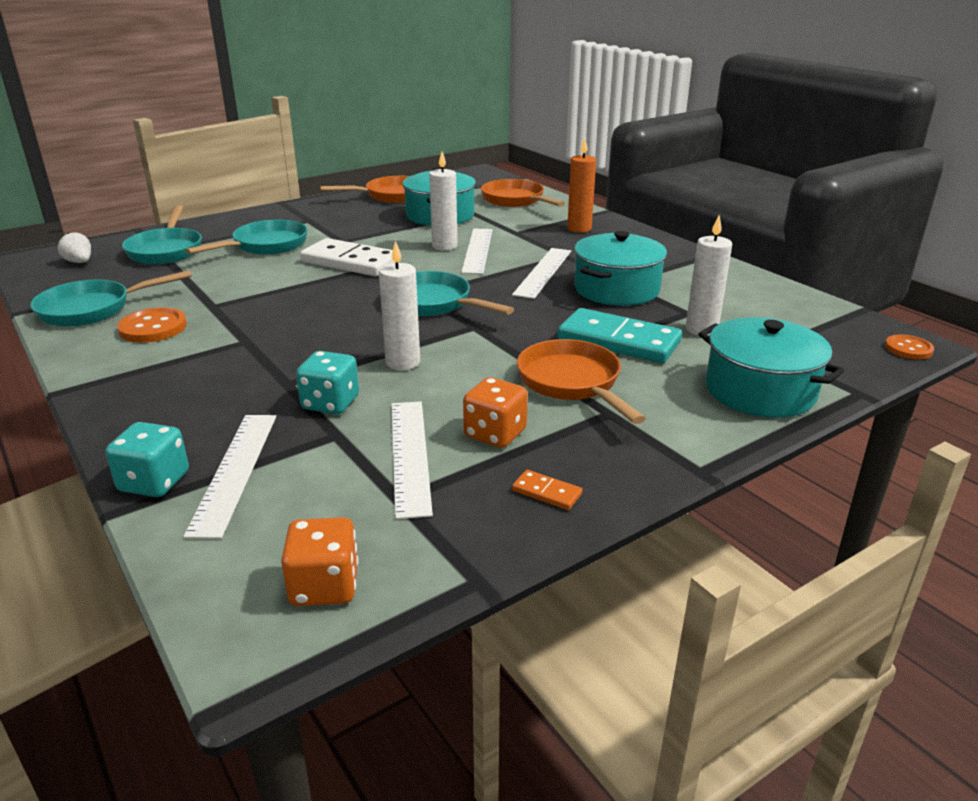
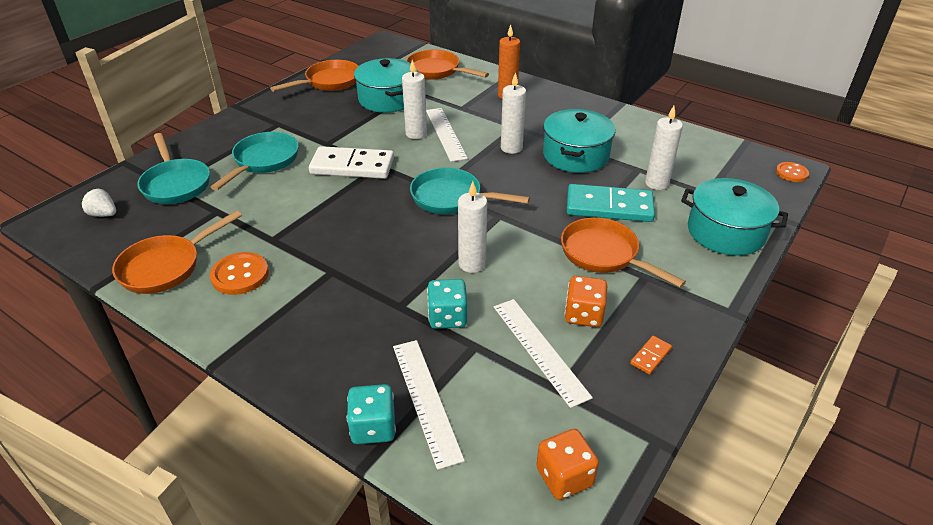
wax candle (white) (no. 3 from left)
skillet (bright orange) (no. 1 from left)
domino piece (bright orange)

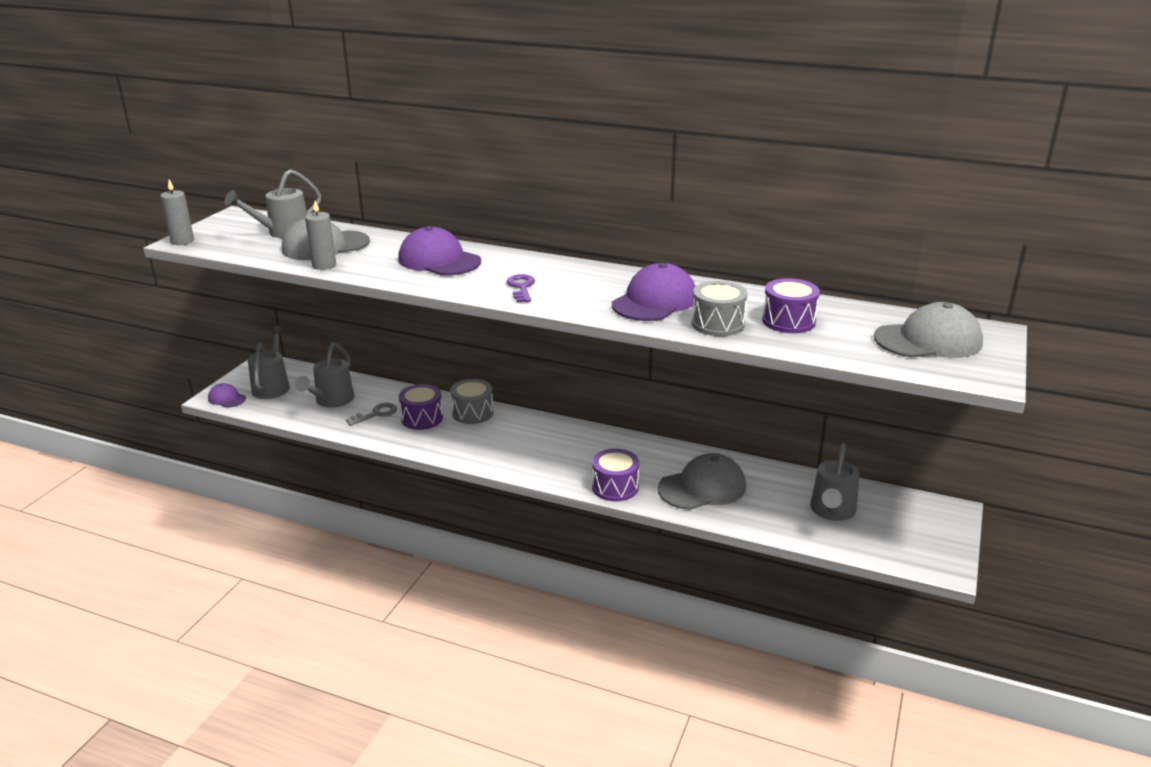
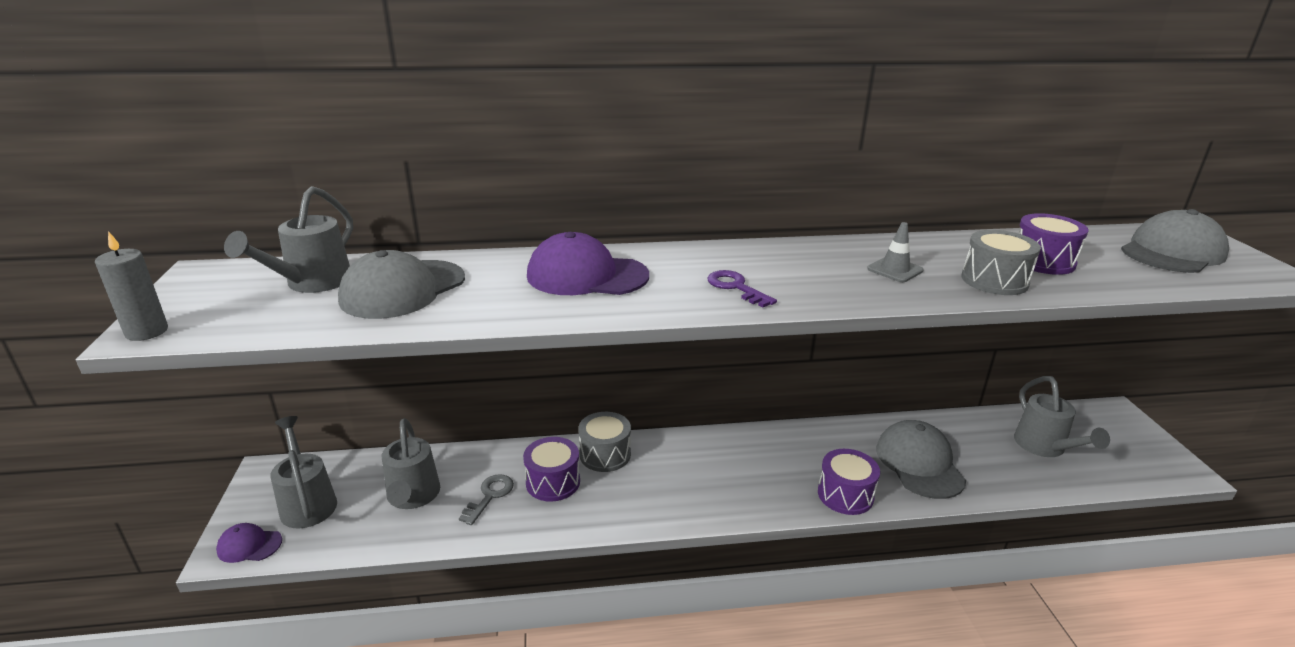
wax candle (gray) (no. 2 from left in the first image)
road cone (gray)
peaked cap (gray) (no. 2 from left)

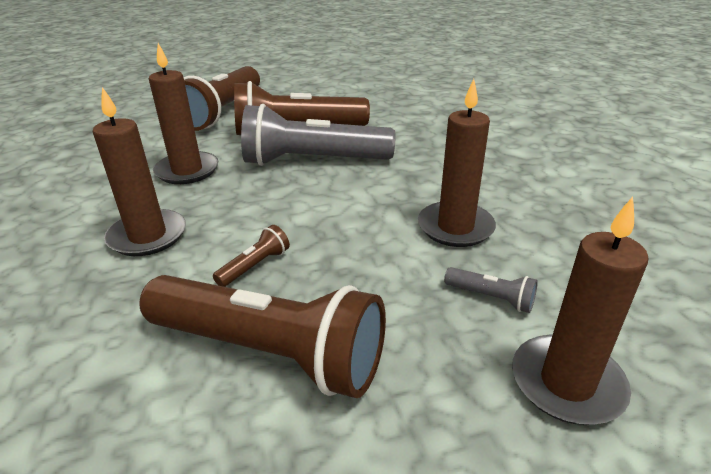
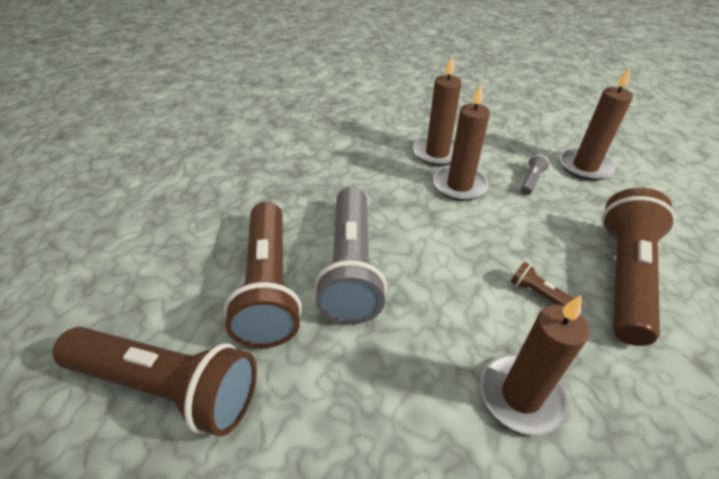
wax candle (brown) (no. 1 from left)

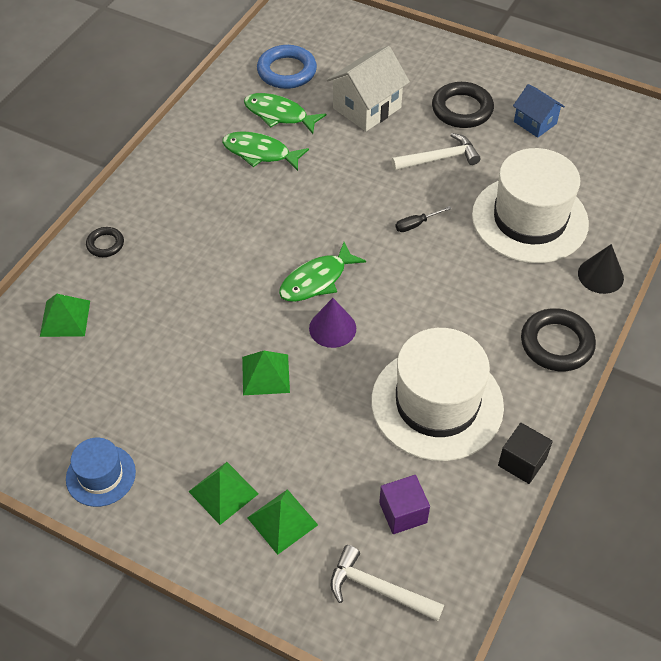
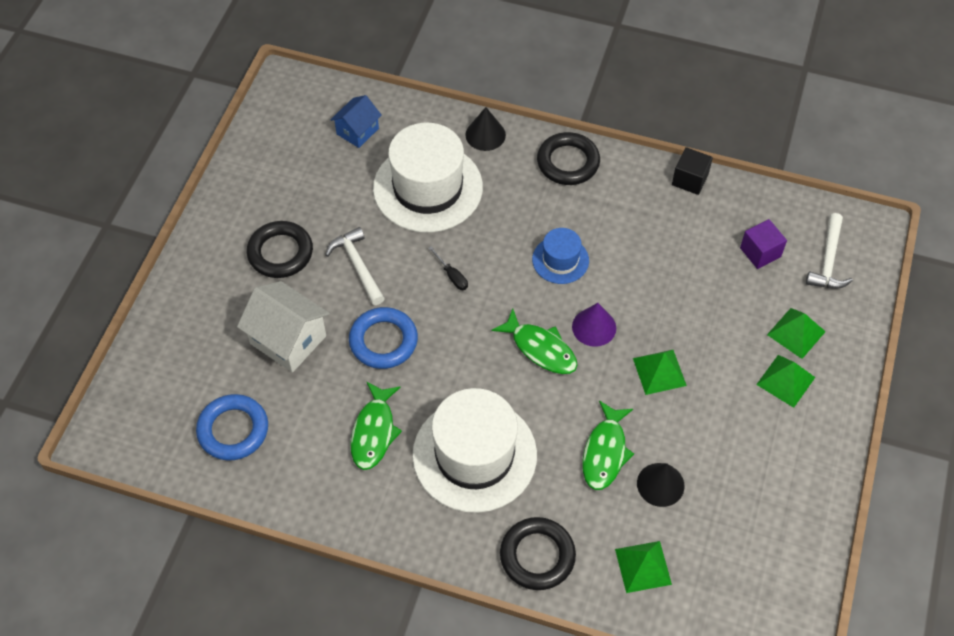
torus (cobalt) (no. 2 from left)
solid cone (ebony) (no. 2 from left)
hat (cobalt)
fish figure (leaf-green) (no. 3 from left)
hat (white) (no. 2 from left)
cottage (cobalt)
torus (ebony) (no. 2 from left)

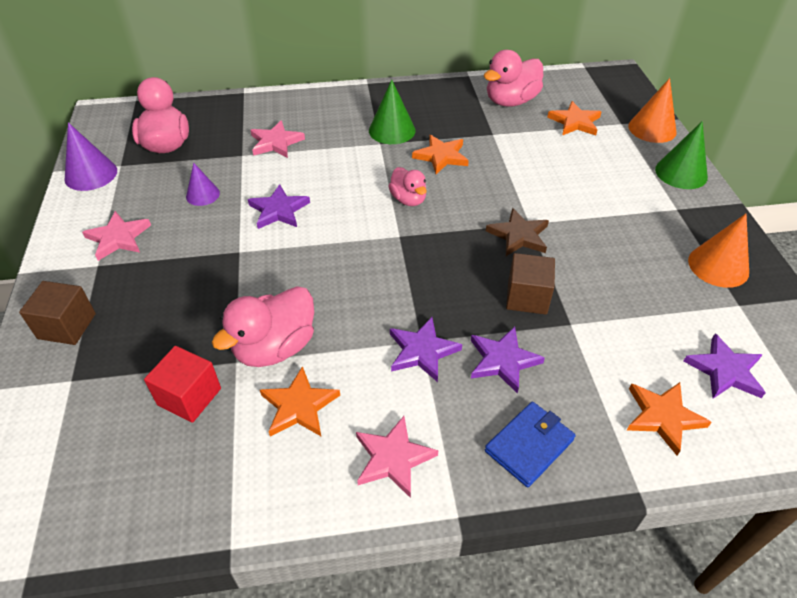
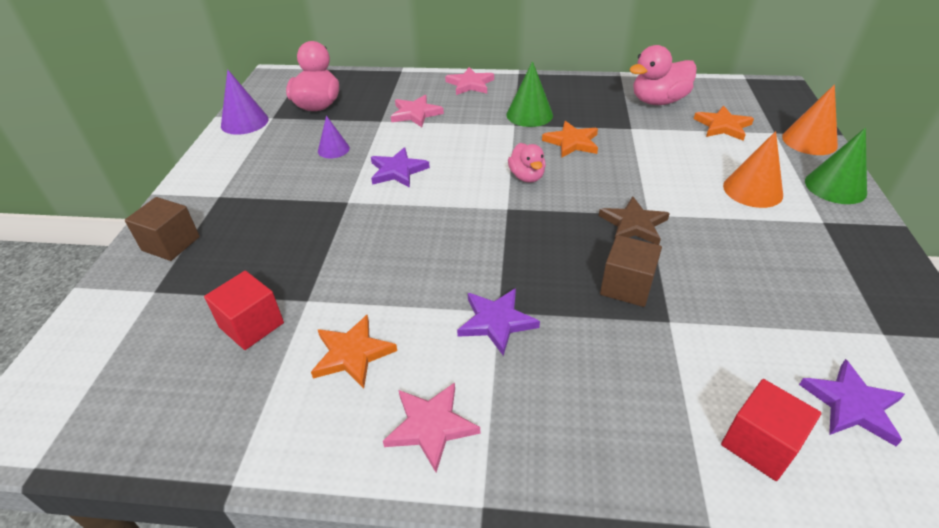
duck (pink) (no. 2 from left in the first image)
five-pointed star (violet) (no. 3 from left in the first image)
billfold (cobalt)
five-pointed star (pink) (no. 3 from left)
solid cone (bright orange) (no. 1 from left)
cube (crimson) (no. 2 from left)

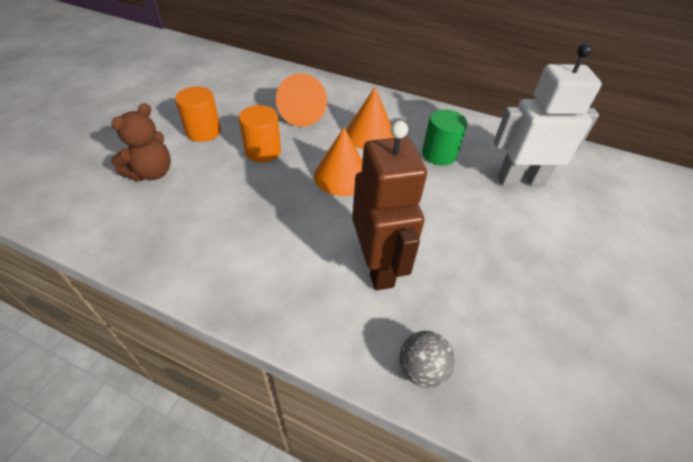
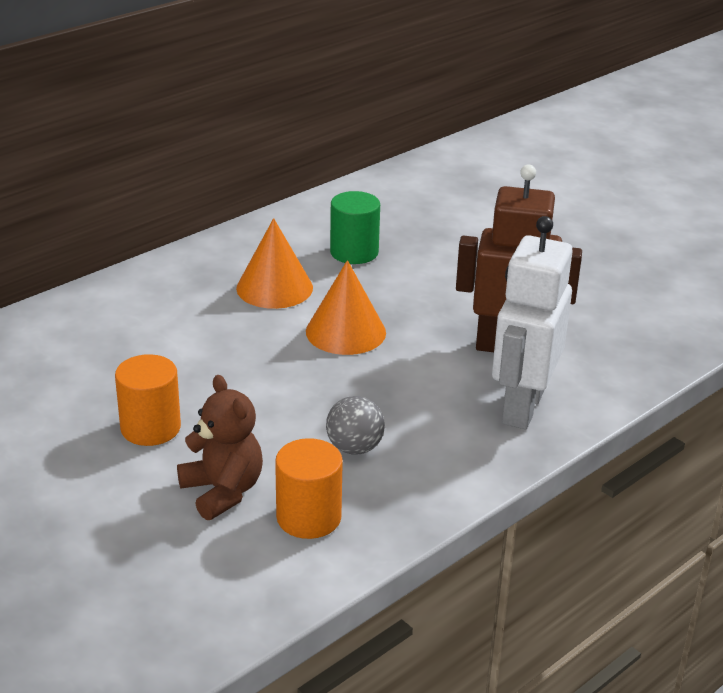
solid cone (bright orange) (no. 1 from left in the first image)
cylinder shape (bright orange) (no. 2 from left)
play ball (gray)
robot figure (white)

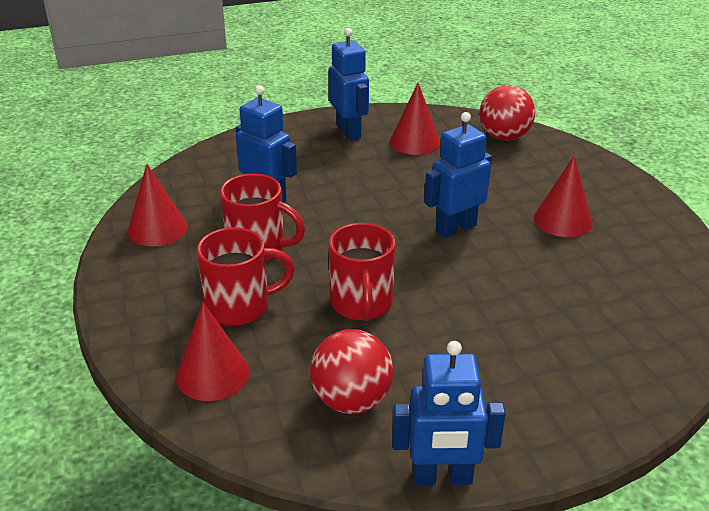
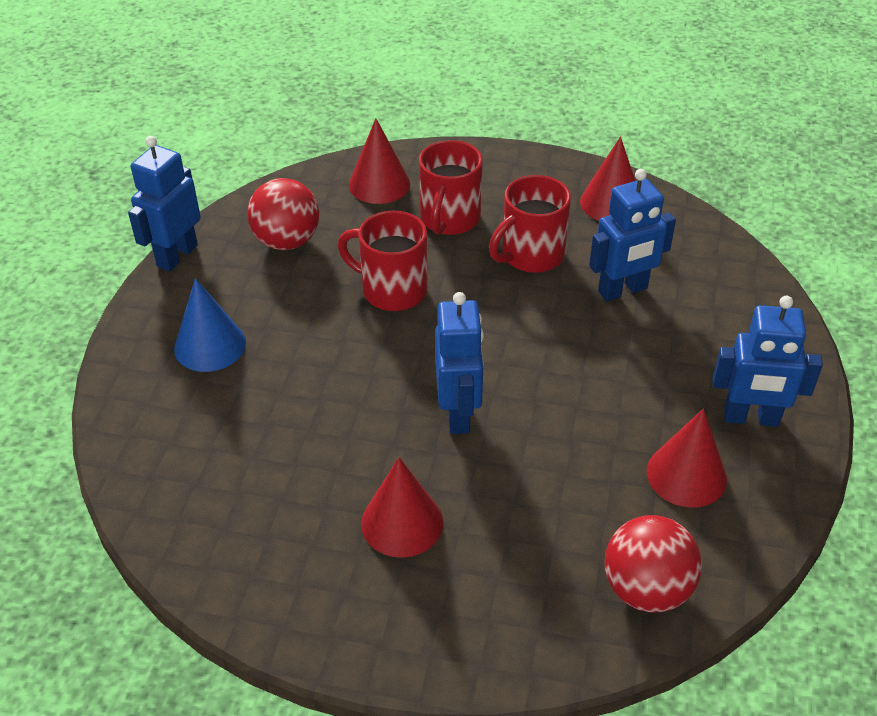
solid cone (cobalt)

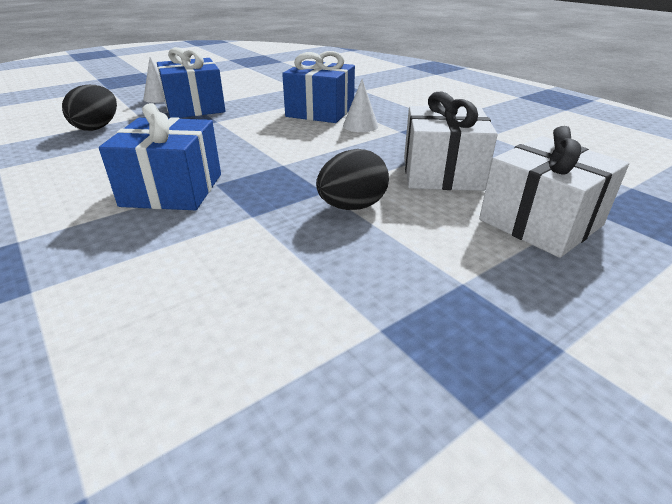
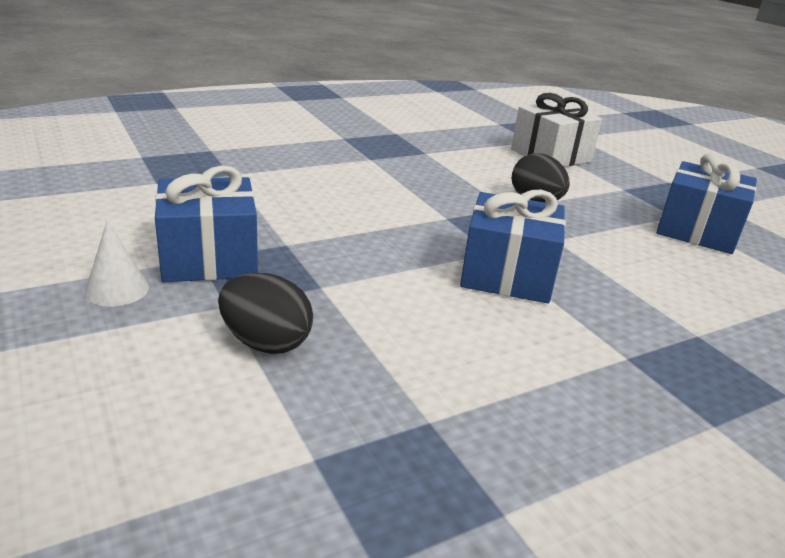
solid cone (white) (no. 2 from left in the first image)
gift (white) (no. 1 from left in the first image)
gift (cobalt) (no. 3 from left)

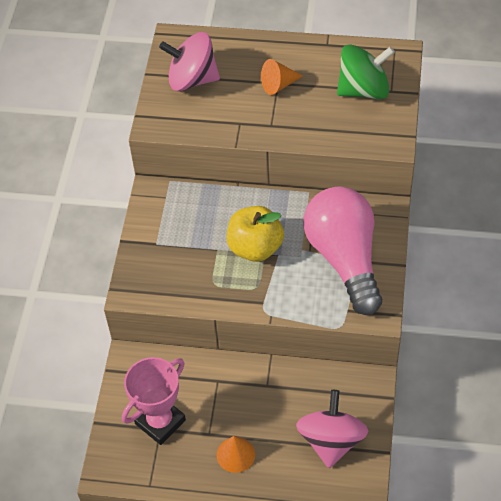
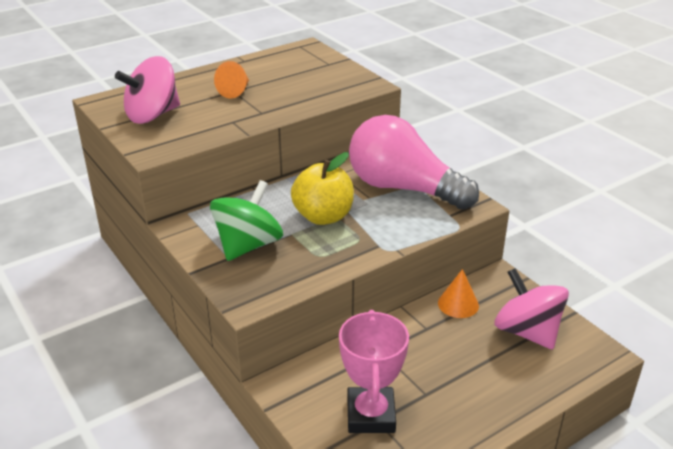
solid cone (bright orange) (no. 2 from left)
whirligig (leaf-green)

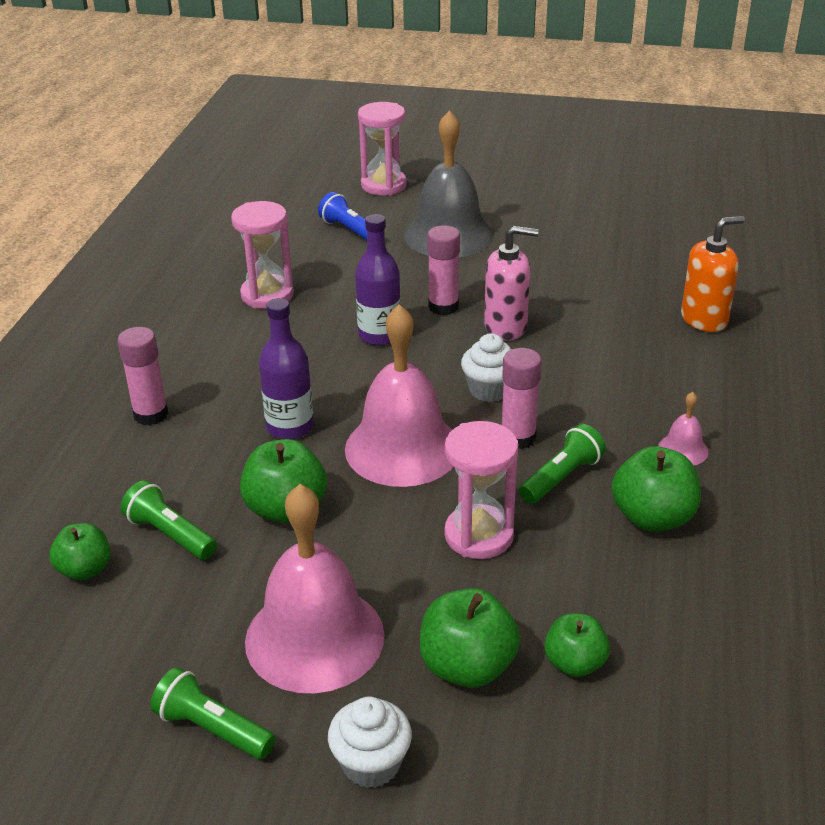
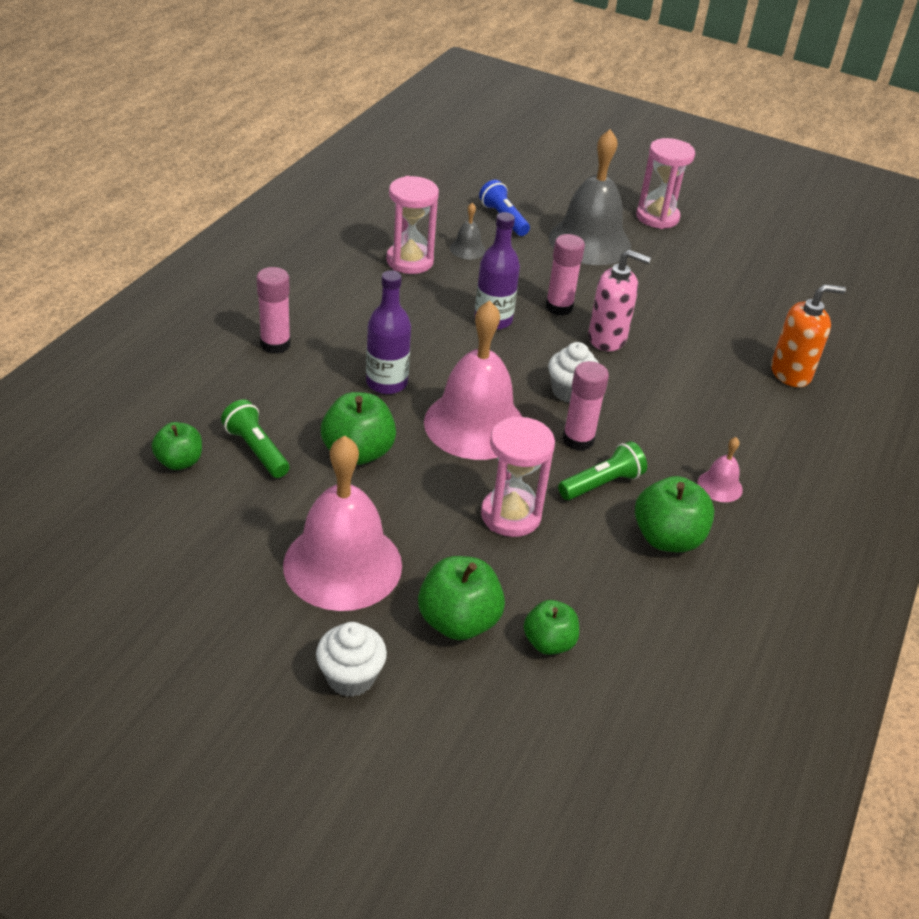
flashlight (leaf-green) (no. 2 from left in the first image)
school bell (gray) (no. 1 from left)
sandglass (pink) (no. 3 from left)

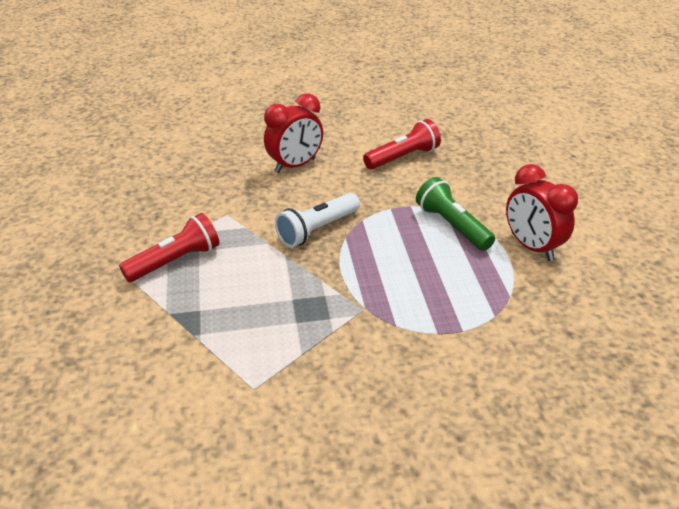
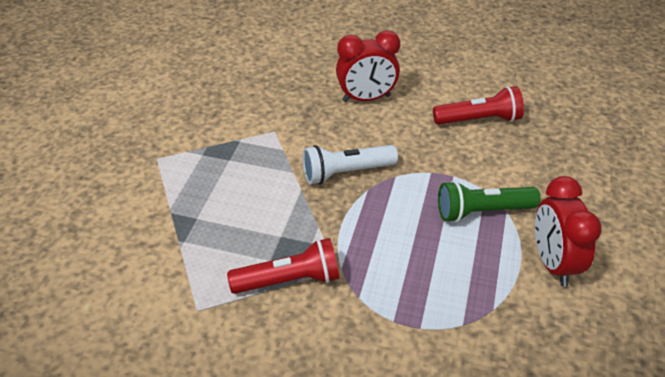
flashlight (crimson) (no. 1 from left)
flashlight (leaf-green)

